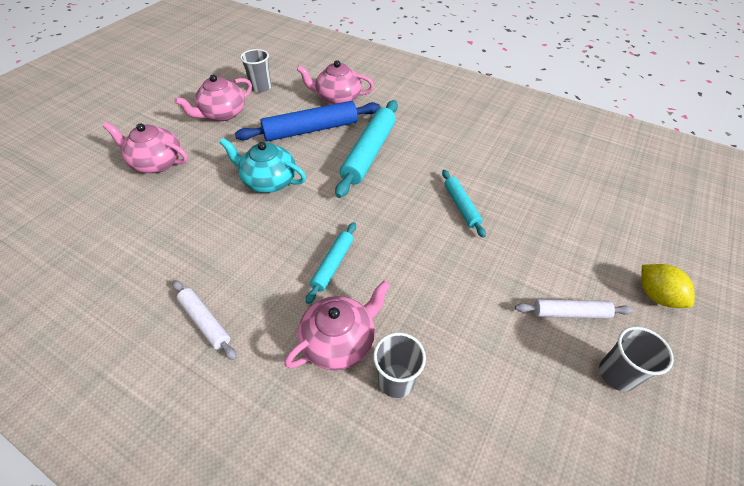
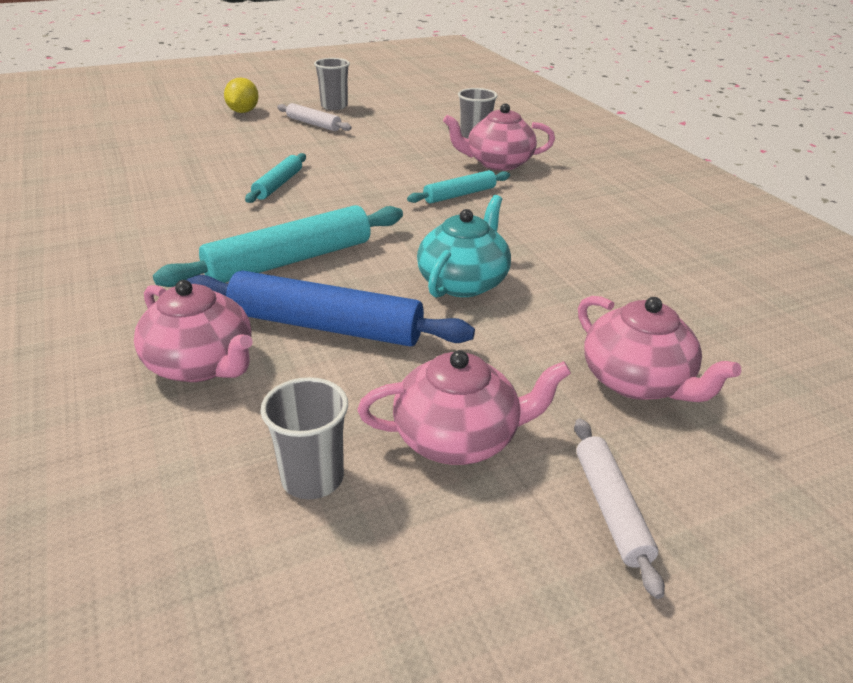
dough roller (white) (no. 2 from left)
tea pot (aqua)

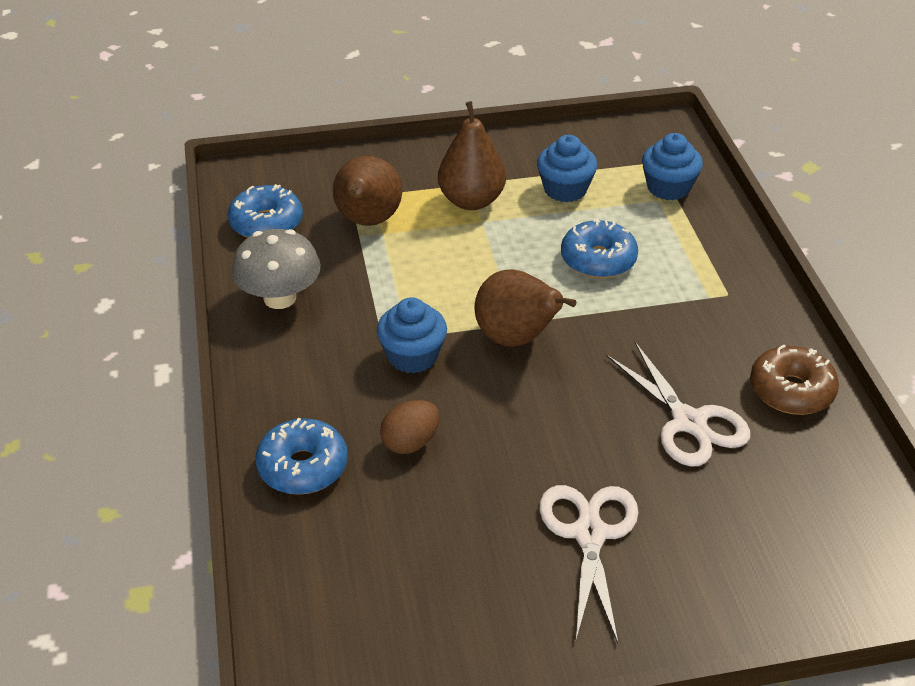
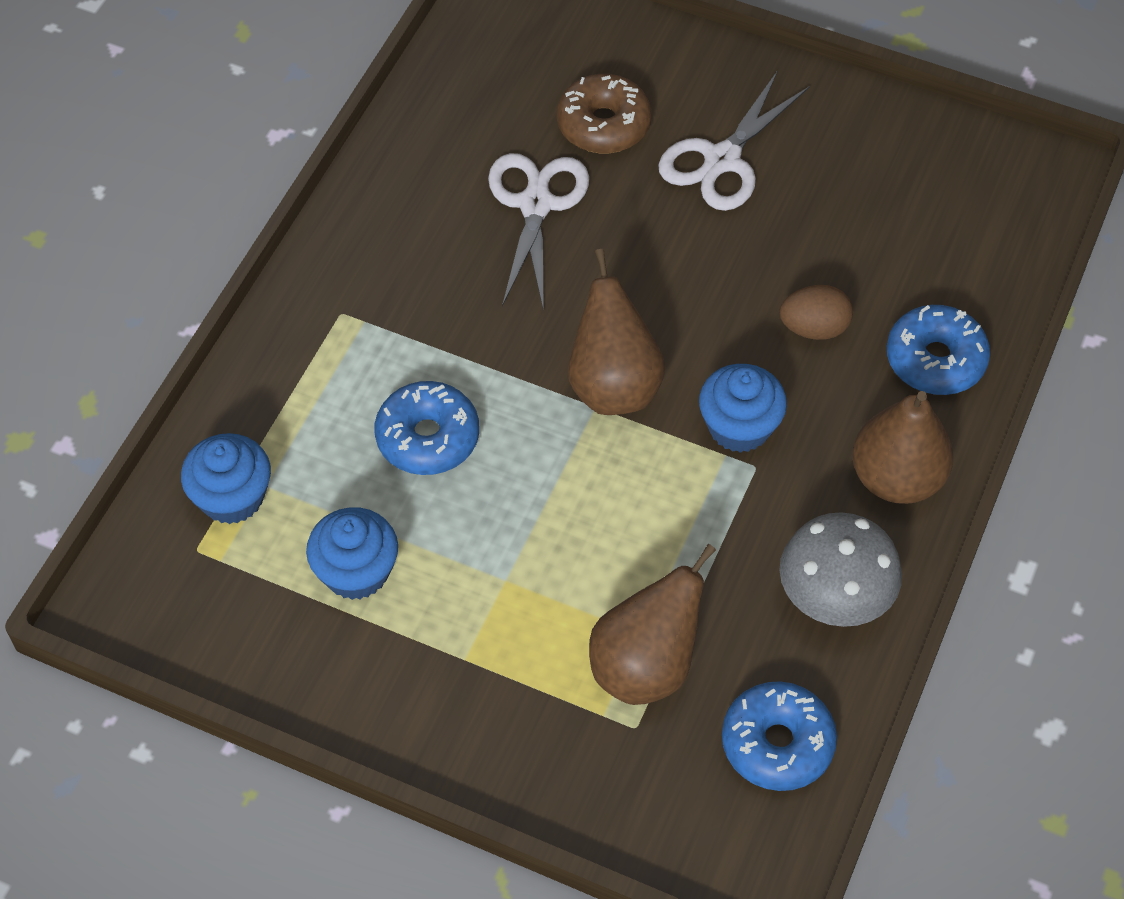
pear fruit (brown) (no. 3 from left)
donut (brown)

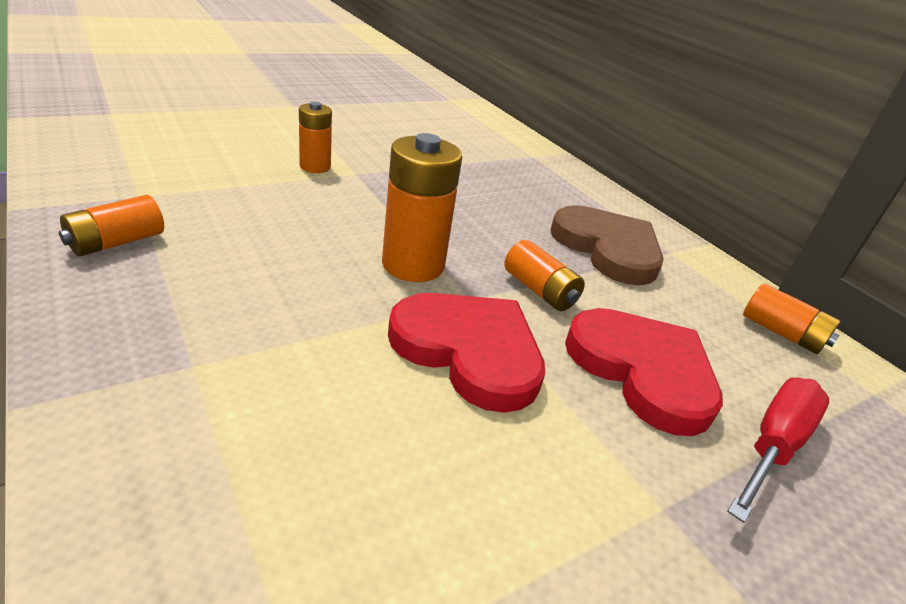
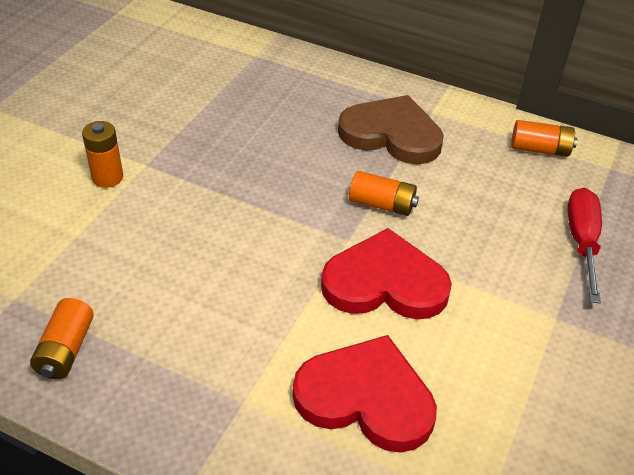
power cell (bright orange) (no. 3 from left in the first image)
love heart (crimson) (no. 1 from left)

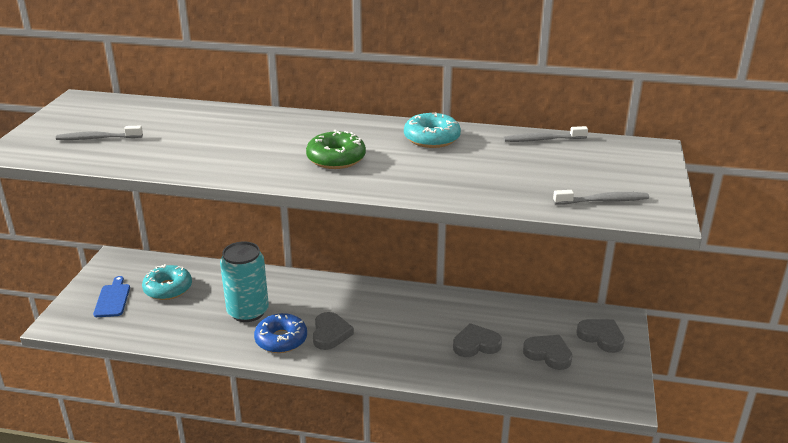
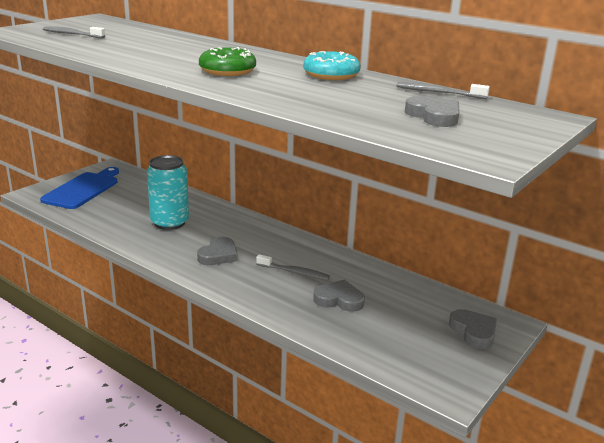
donut (aqua) (no. 1 from left in the first image)
donut (cobalt)
love heart (gray) (no. 3 from left)
tooth brush (gray) (no. 2 from left)
cutting board (cobalt)

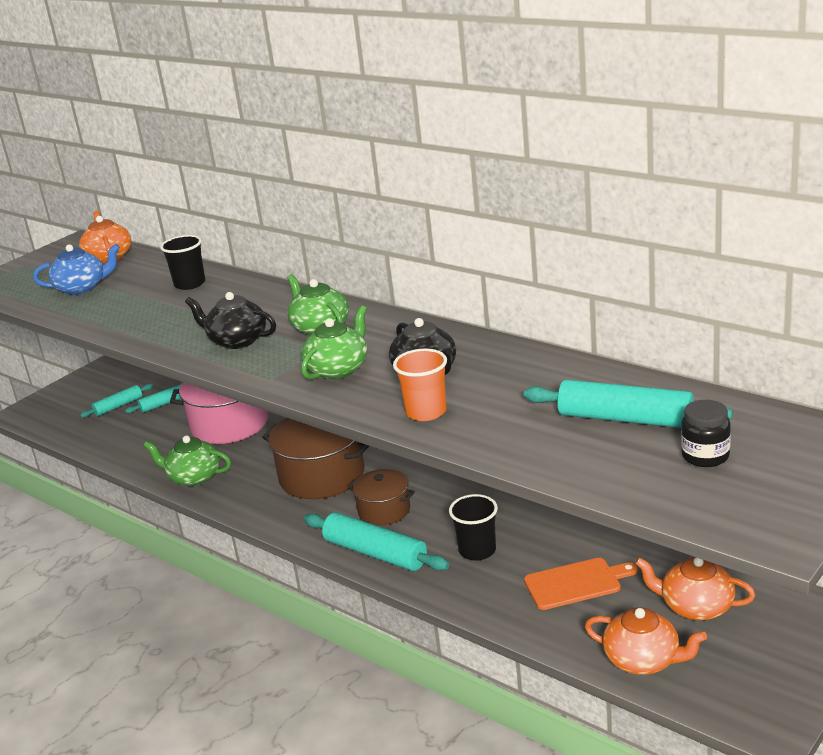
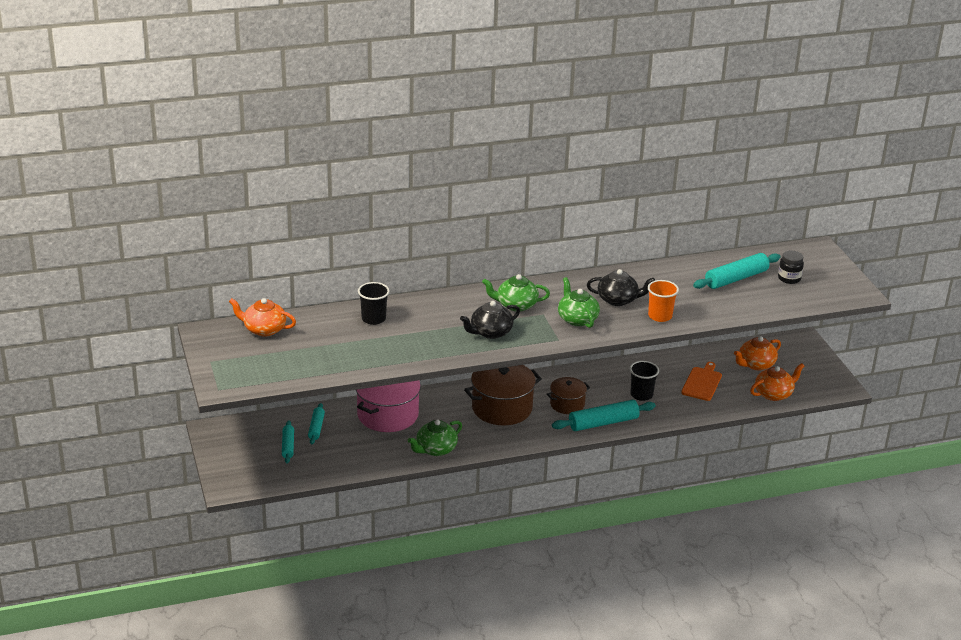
tea pot (cobalt)

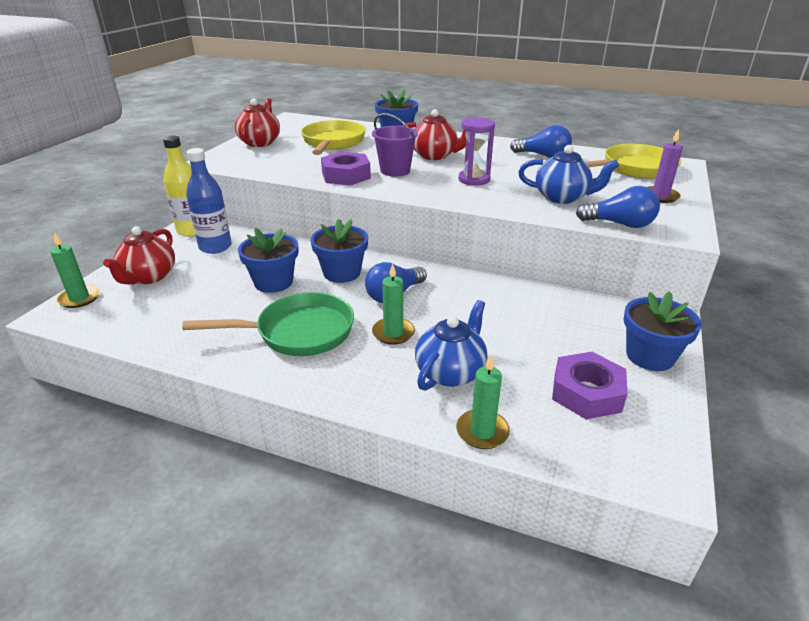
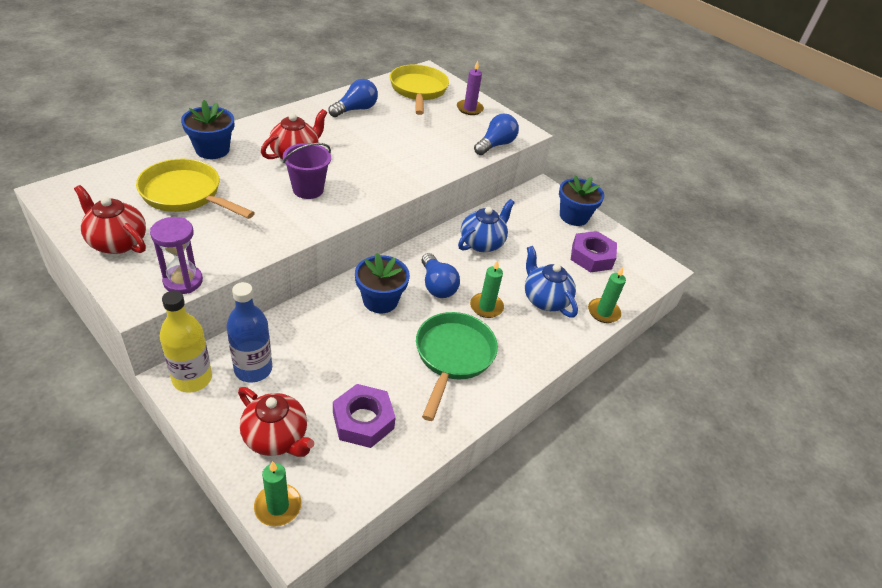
flower pot (cobalt) (no. 1 from left in the first image)
nut (violet) (no. 1 from left)
sandglass (violet)
tea pot (cobalt) (no. 1 from left)

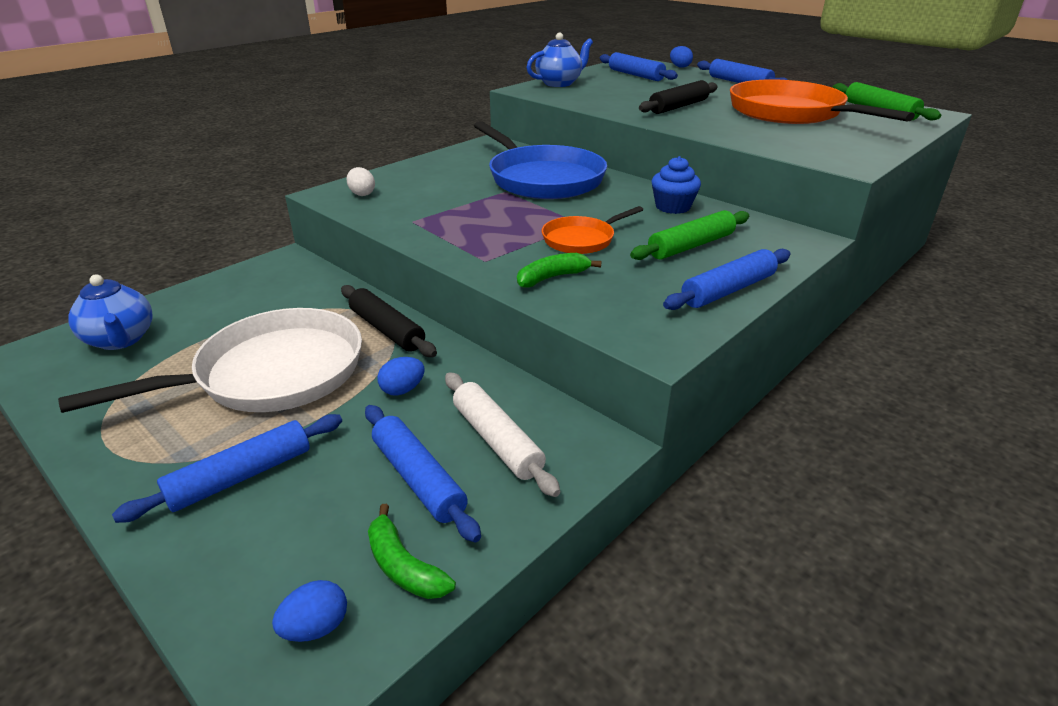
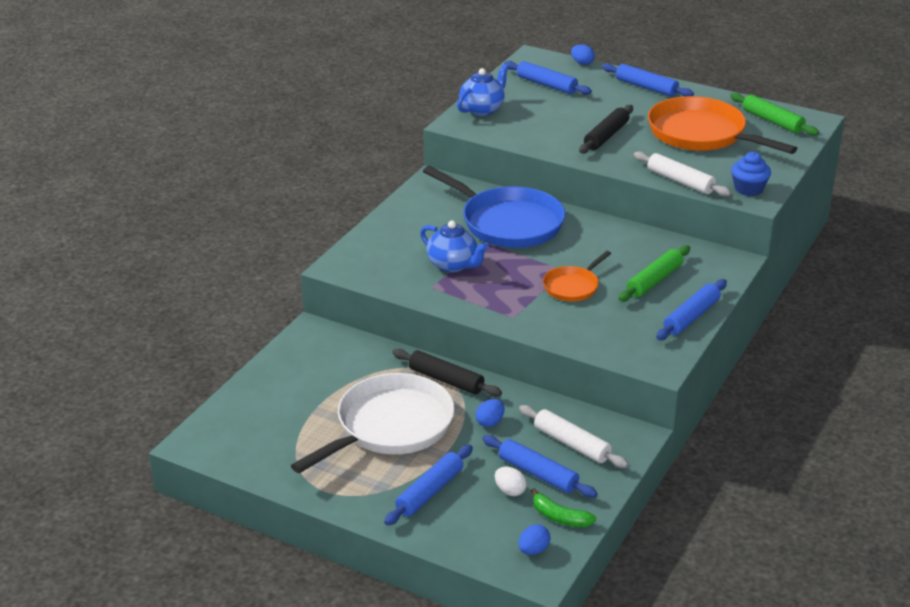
banana fruit (leaf-green) (no. 2 from left in the first image)
dough roller (white) (no. 2 from left)
tea pot (cobalt) (no. 1 from left)
toy egg (white)
muffin (cobalt)

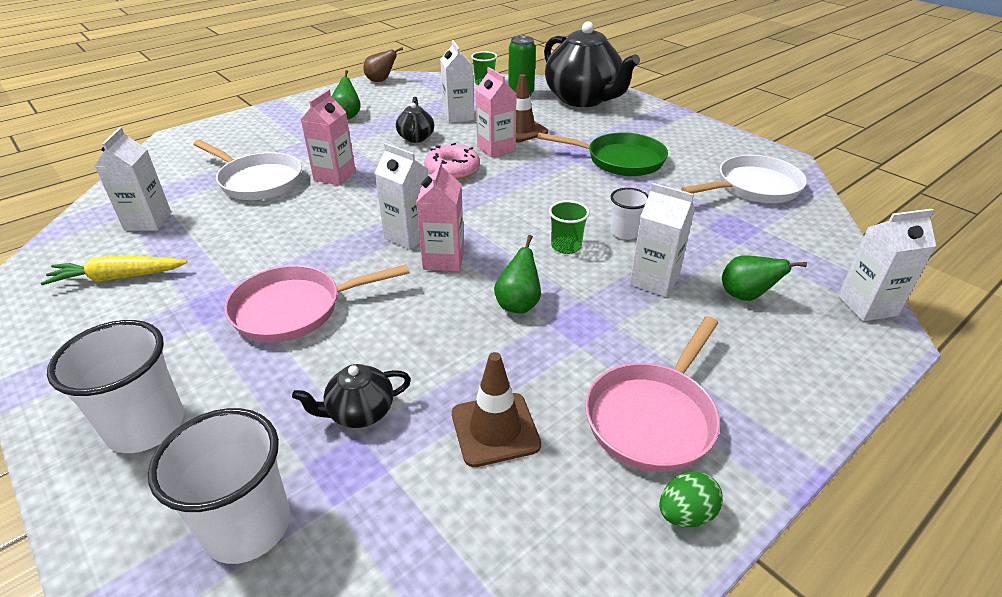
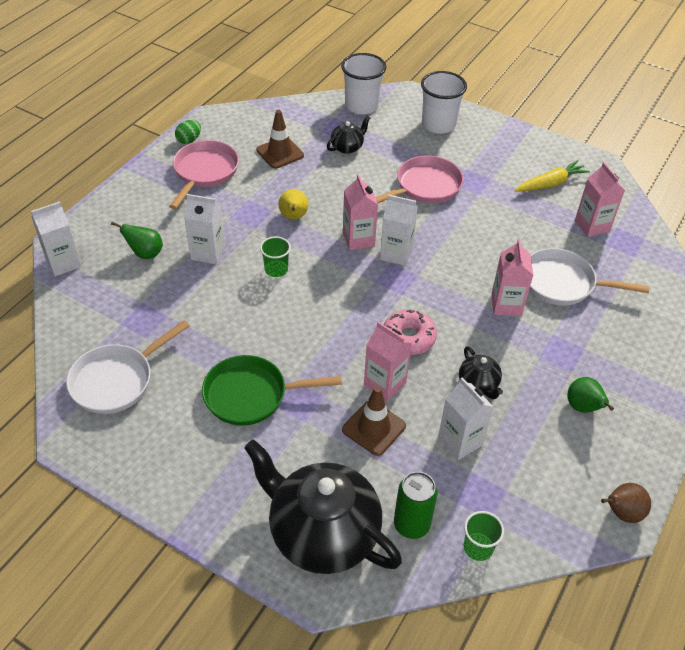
tumbler (white) (no. 3 from left in the first image)
milk carton (pink) (no. 4 from left)
pear fruit (bright yellow)

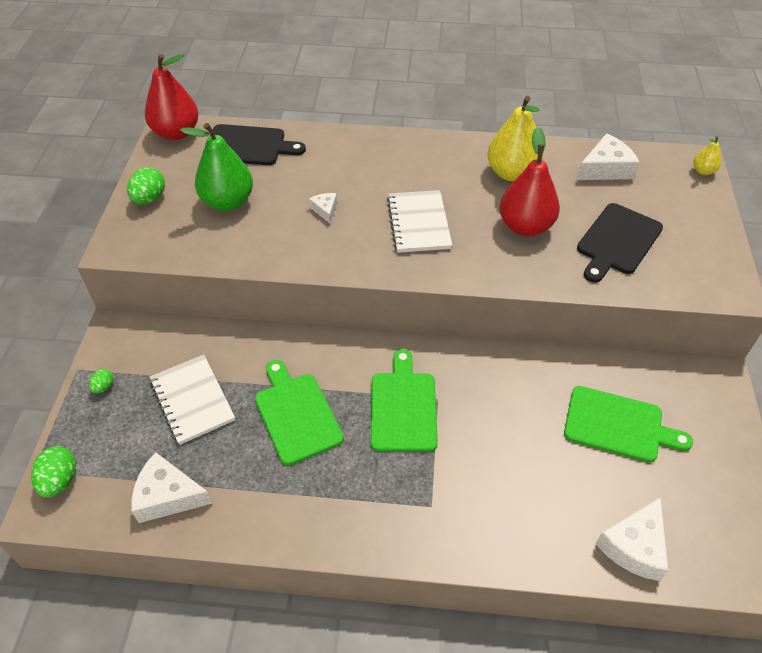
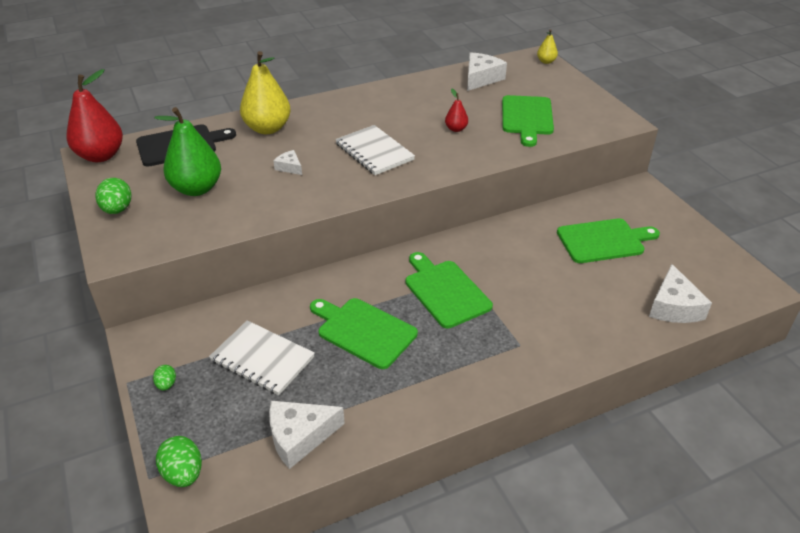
pear fruit (bright yellow) (no. 1 from left)
cutting board (leaf-green) (no. 3 from left)
pear fruit (crimson) (no. 2 from left)

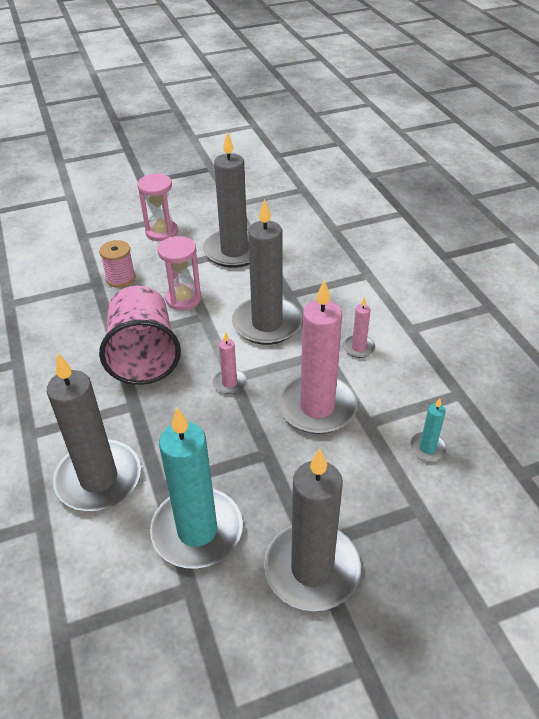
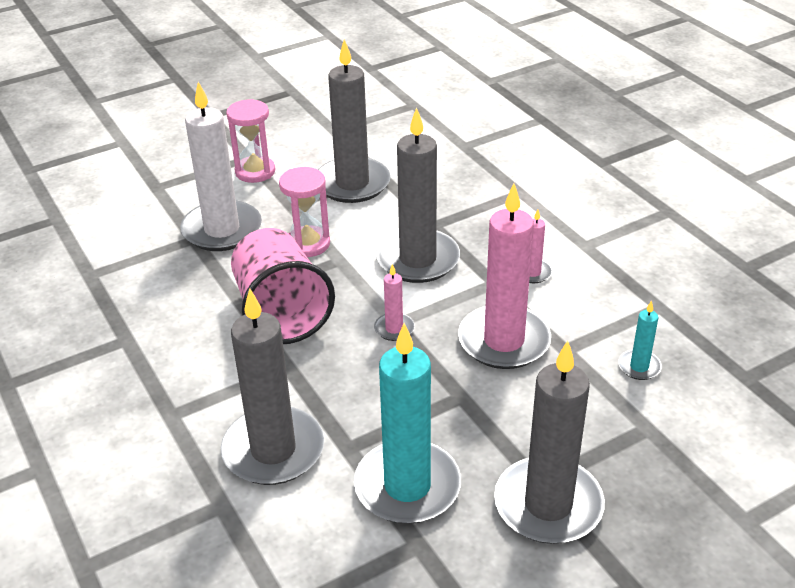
wax candle (white)

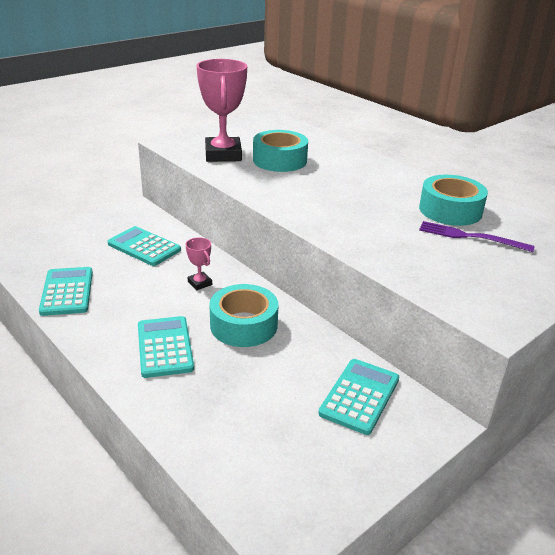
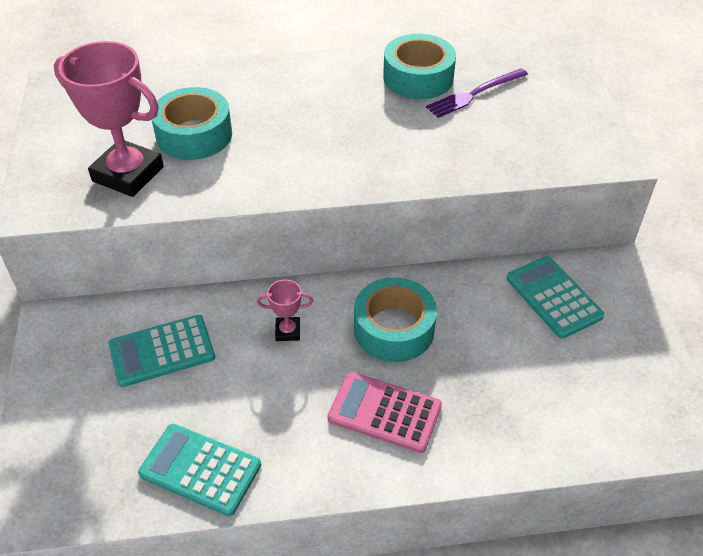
calculator (pink)

